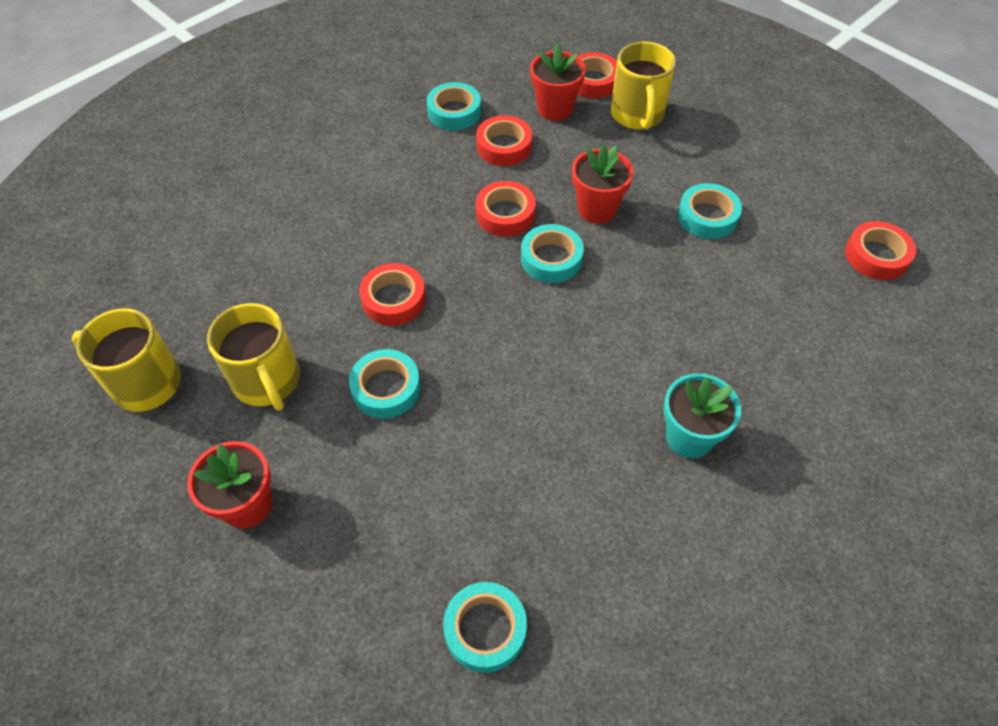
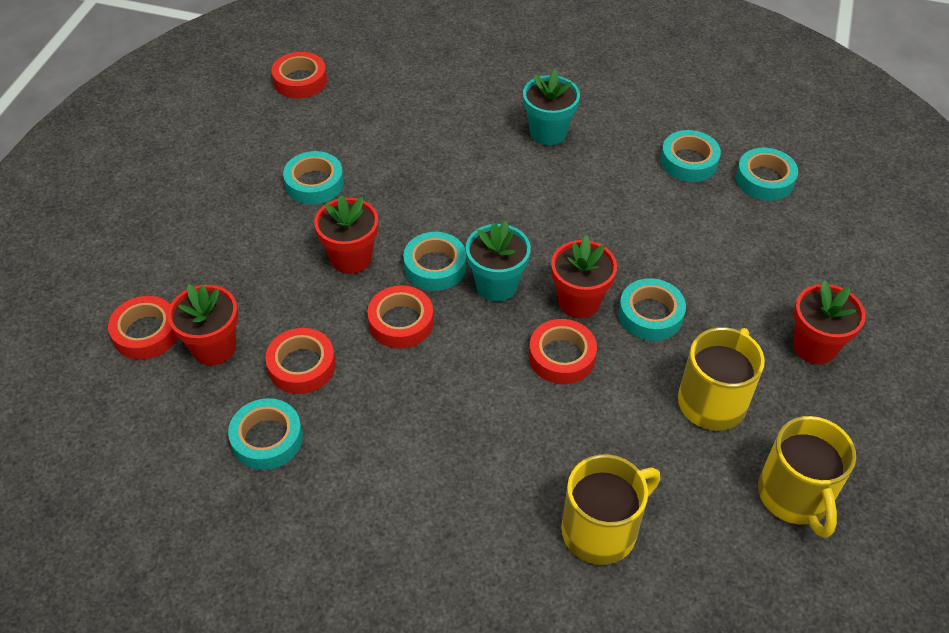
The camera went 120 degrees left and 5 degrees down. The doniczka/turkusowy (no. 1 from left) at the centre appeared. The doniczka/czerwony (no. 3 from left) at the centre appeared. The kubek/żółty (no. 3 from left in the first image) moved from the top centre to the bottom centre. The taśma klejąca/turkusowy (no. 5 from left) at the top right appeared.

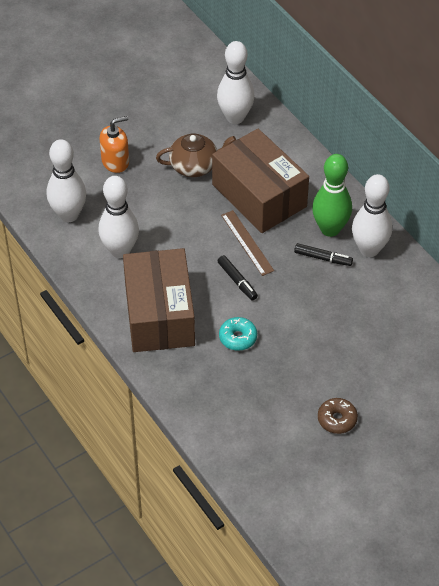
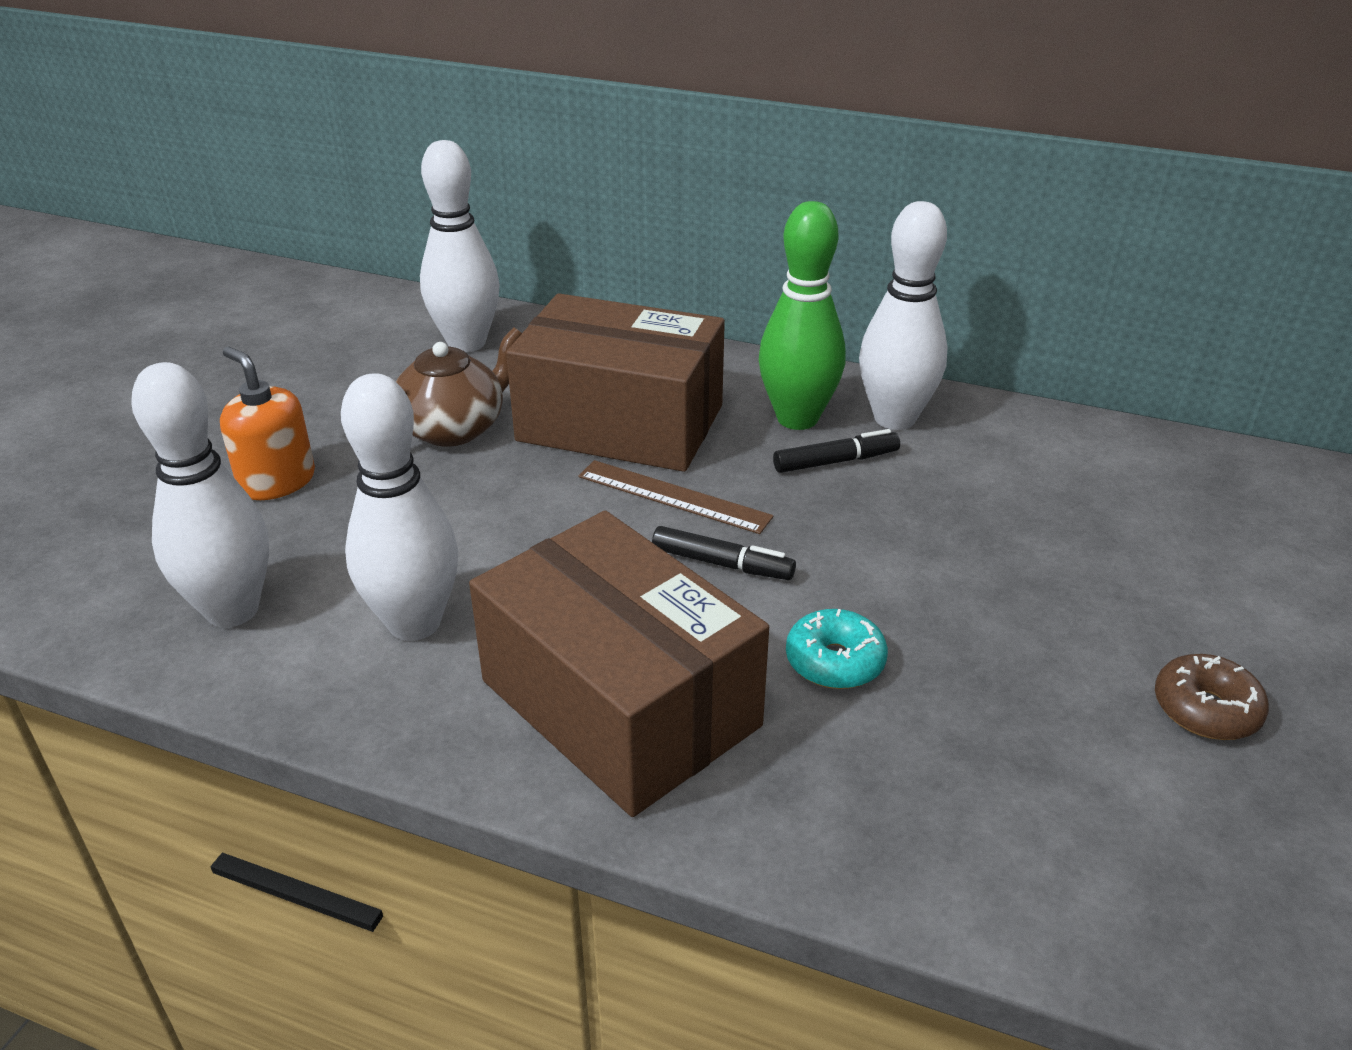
The camera went 35 degrees left and 15 degrees down. The dozownik mydła/pomarańczowy at the top left turned 75 degrees counterclockwise.

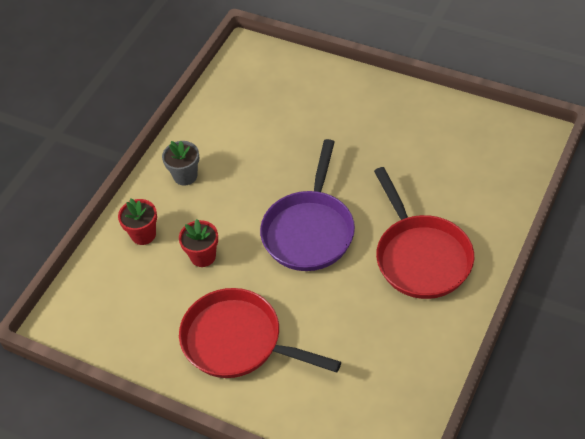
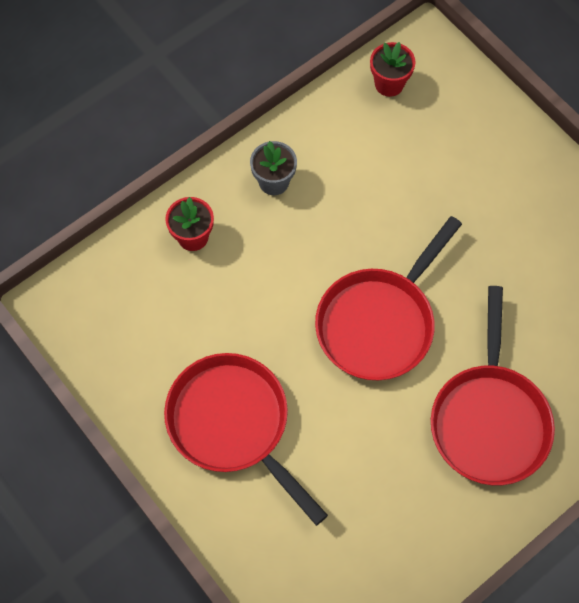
The camera went 20 degrees right and 15 degrees up. The patelnia/fioletowy at the centre became the patelnia/czerwony (no. 2 from left) at the middle right. The doniczka/czerwony (no. 2 from left) moved from the centre to the top right.

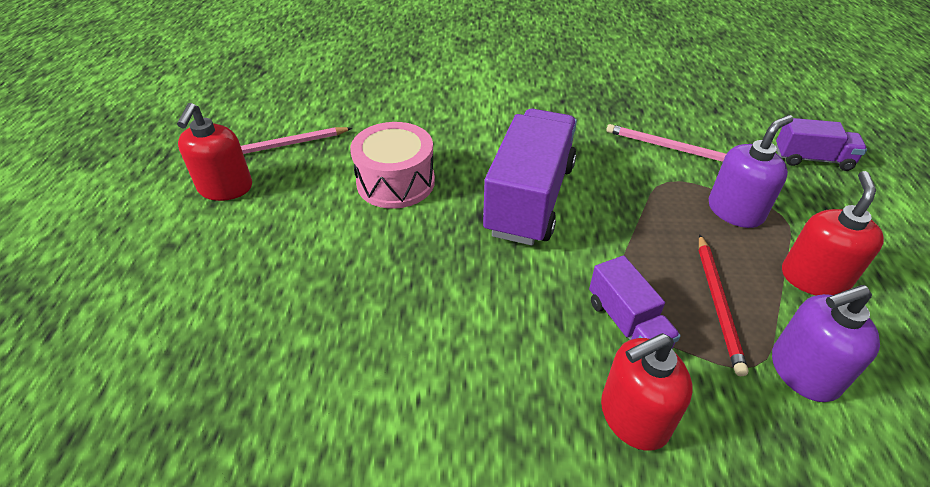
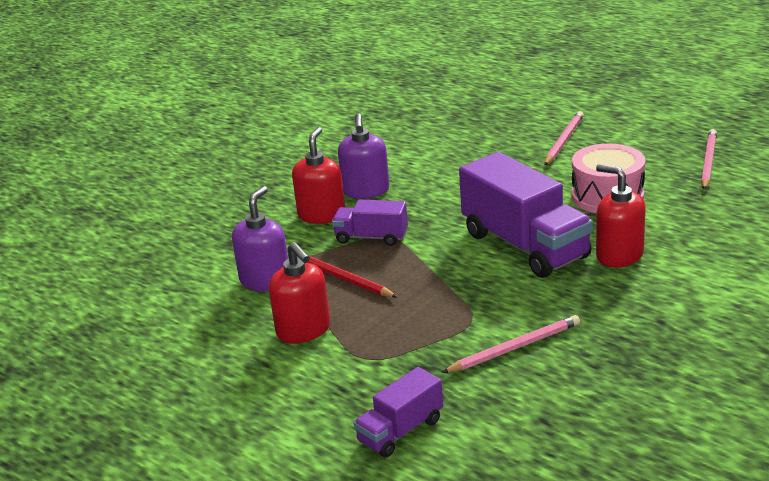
The camera went 130 degrees right and 15 degrees down. The dozownik mydła/fioletowy (no. 1 from left in the first image) moved from the middle right to the top centre. The ołówek/różowy (no. 2 from left) at the top right appeared. The dozownik mydła/czerwony (no. 1 from left in the first image) moved from the top left to the middle right.

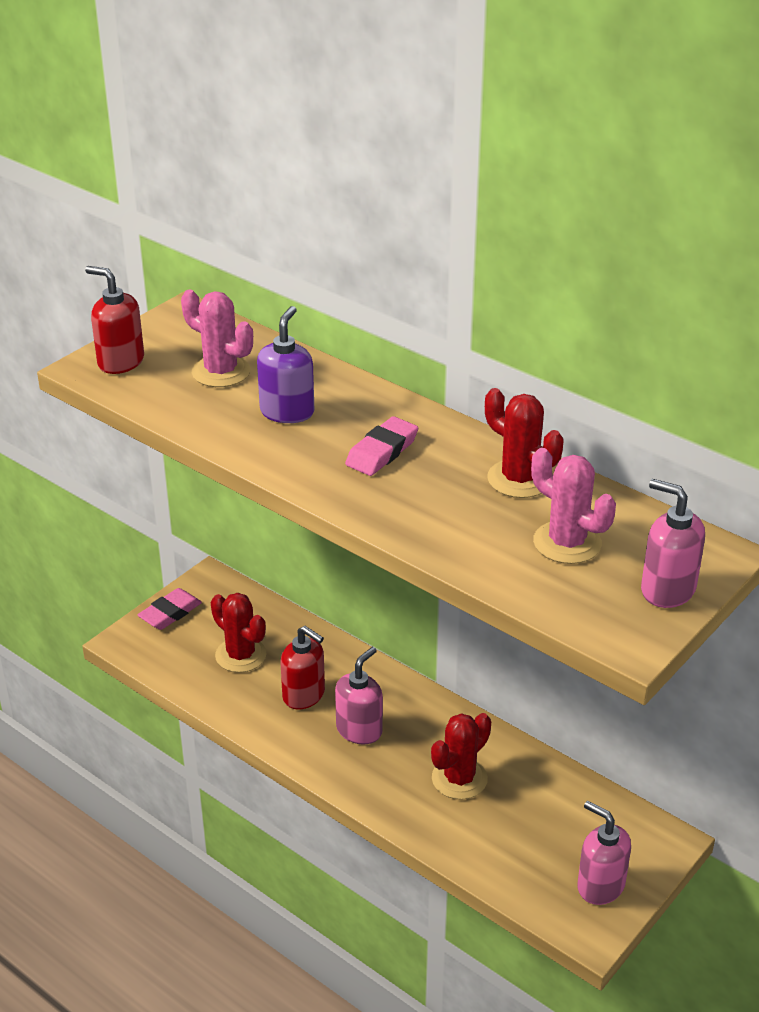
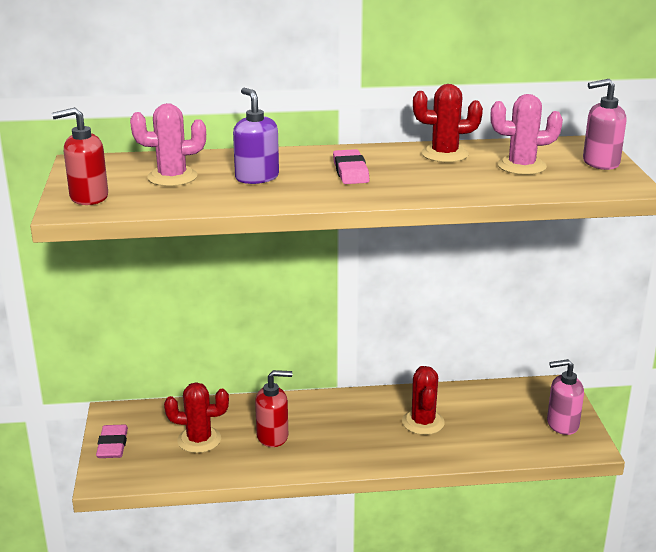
The camera went 45 degrees left and 10 degrees down. The dozownik mydła/różowy (no. 1 from left) at the bottom centre disappeared.

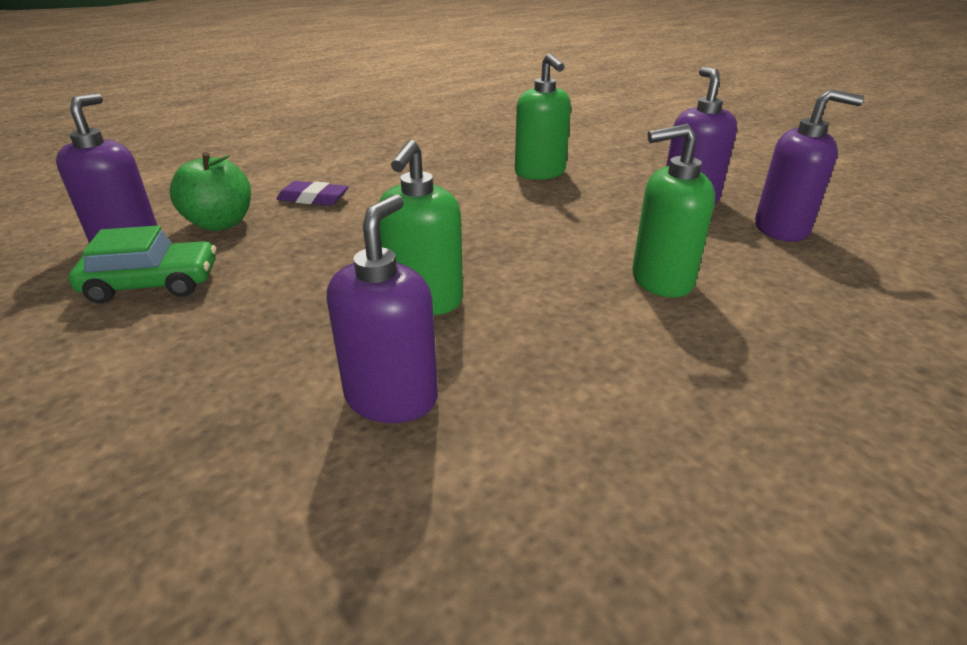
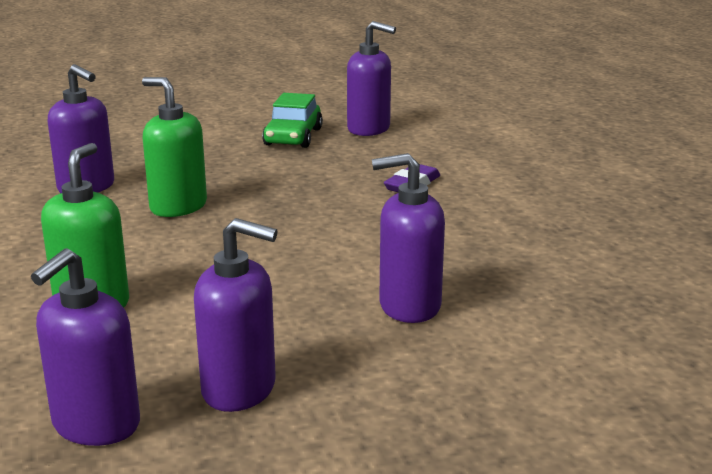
The camera went 110 degrees right and 10 degrees down. The dozownik mydła/zielony (no. 2 from left) at the top centre became the dozownik mydła/fioletowy (no. 5 from left) at the centre. The jabłko/zielony at the top left disappeared.

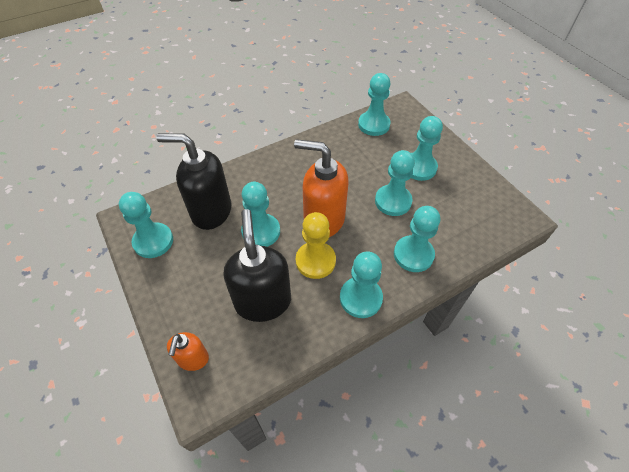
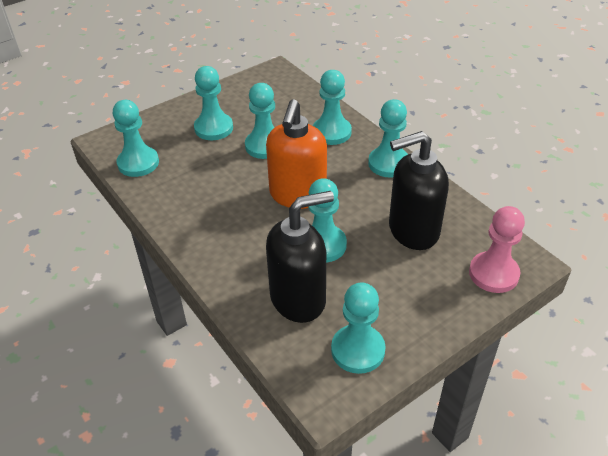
The camera went 95 degrees left and 10 degrees down. The dozownik mydła/czarny (no. 1 from left) at the middle left turned 120 degrees counterclockwise. The dozownik mydła/pomarańczowy (no. 1 from left) at the bottom left was replaced by the pionek/różowy at the middle right. The pionek/żółty at the centre disappeared.

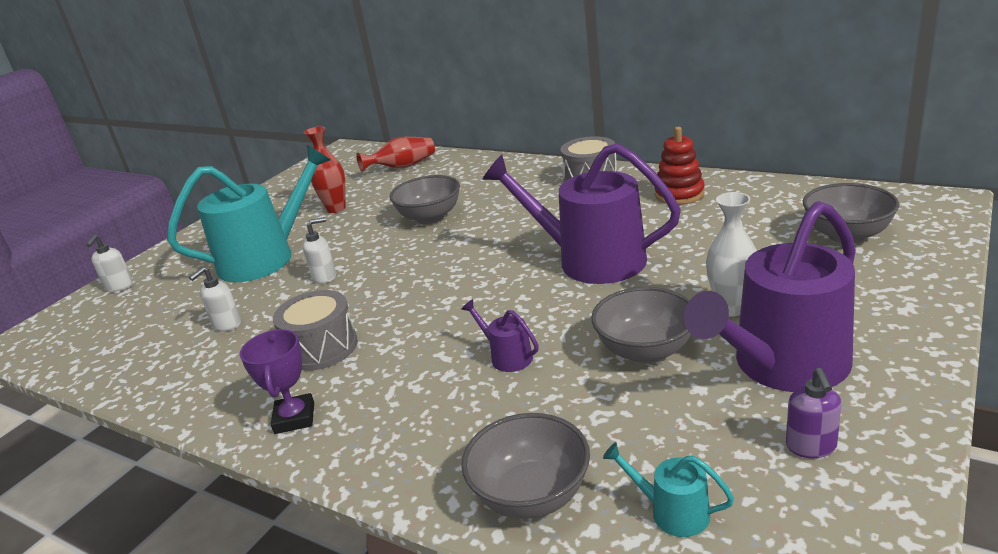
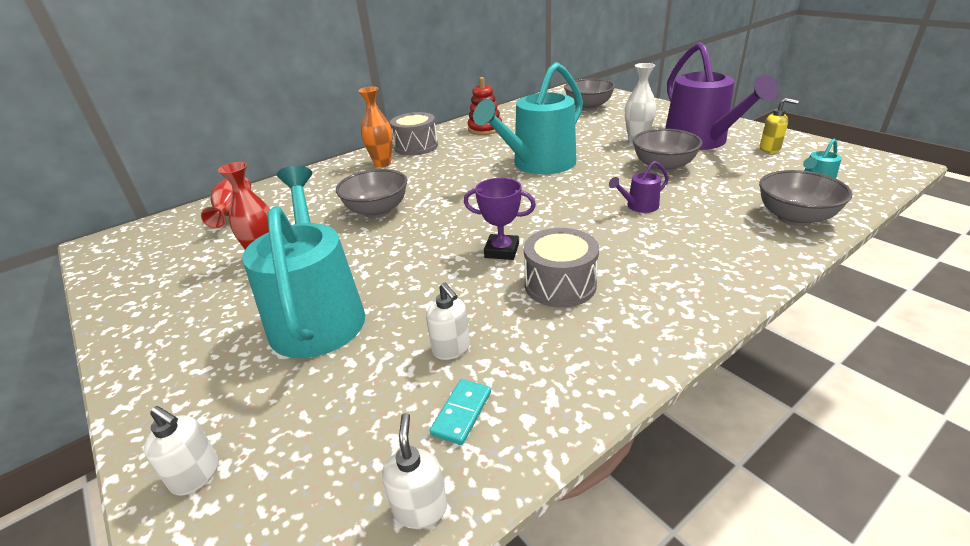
The camera went 70 degrees left and 5 degrees up. The wazon/pomarańczowy at the top centre appeared. The dozownik mydła/biały (no. 3 from left in the first image) moved from the middle left to the bottom centre. The kostka domina/turkusowy at the bottom centre appeared. The puchar/fioletowy moved from the bottom left to the centre. The konewka/fioletowy (no. 2 from left) at the centre became the konewka/turkusowy (no. 2 from left) at the top centre. The dozownik mydła/fioletowy at the bottom right became the dozownik mydła/żółty at the top right.

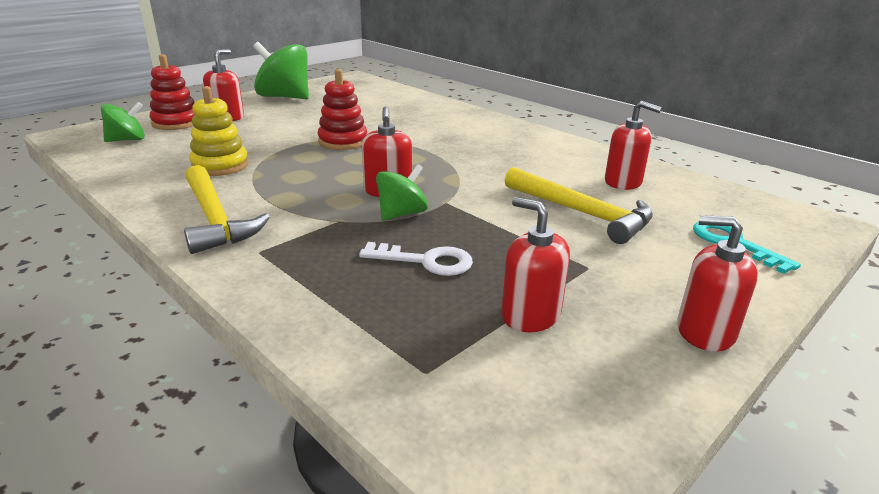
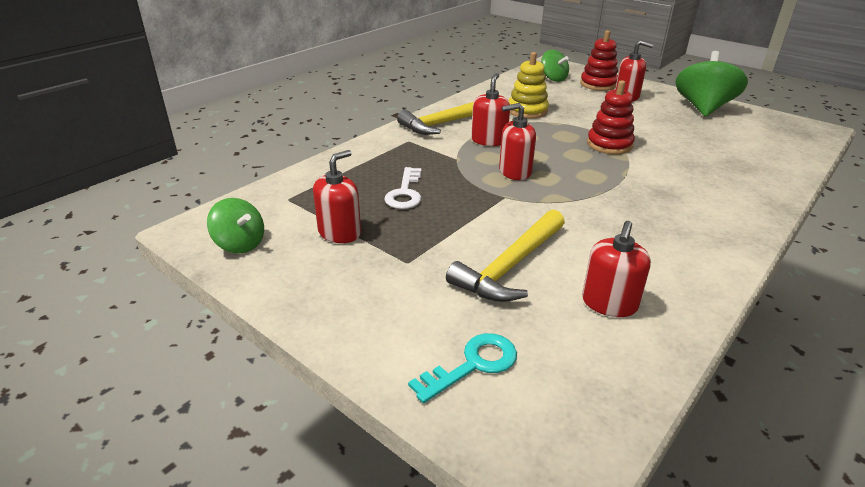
The camera went 85 degrees right and 5 degrees up. The bączek/zielony (no. 3 from left in the first image) moved from the centre to the middle left. The dozownik mydła/czerwony (no. 5 from left in the first image) moved from the middle right to the top centre.

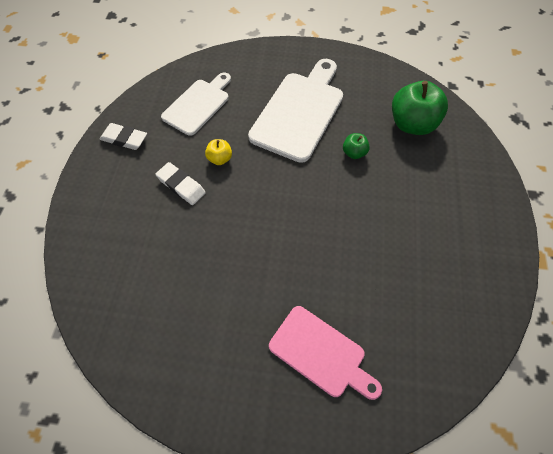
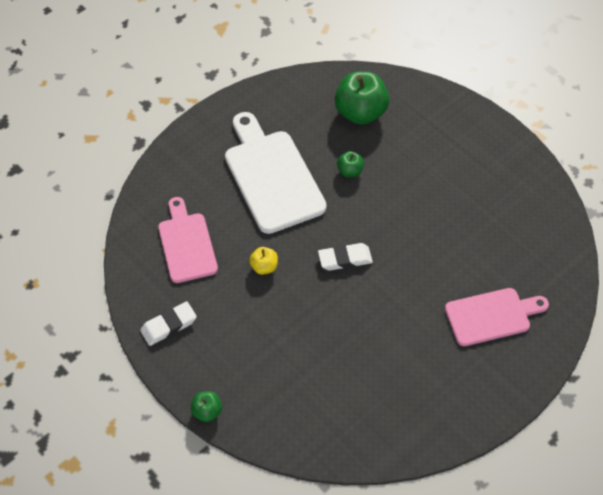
The camera went 50 degrees left and 5 degrees down. The deska do krojenia/biały (no. 1 from left) at the top centre became the deska do krojenia/różowy (no. 1 from left) at the middle left. The jabłko/zielony (no. 1 from left) at the bottom centre appeared. The gumka do mazania/biały (no. 2 from left) moved from the middle left to the centre.

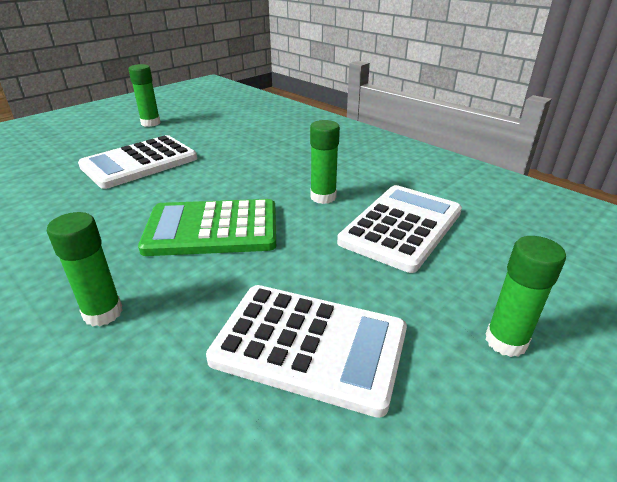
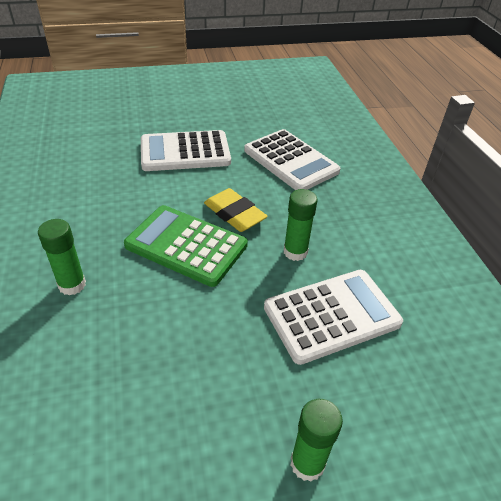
The camera went 30 degrees right and 10 degrees up. The gumka do mazania/żółty at the centre appeared. The kalkulator/biały (no. 2 from left) moved from the bottom centre to the top centre. The klej w sztyfcie/zielony (no. 2 from left) at the top left disappeared.

